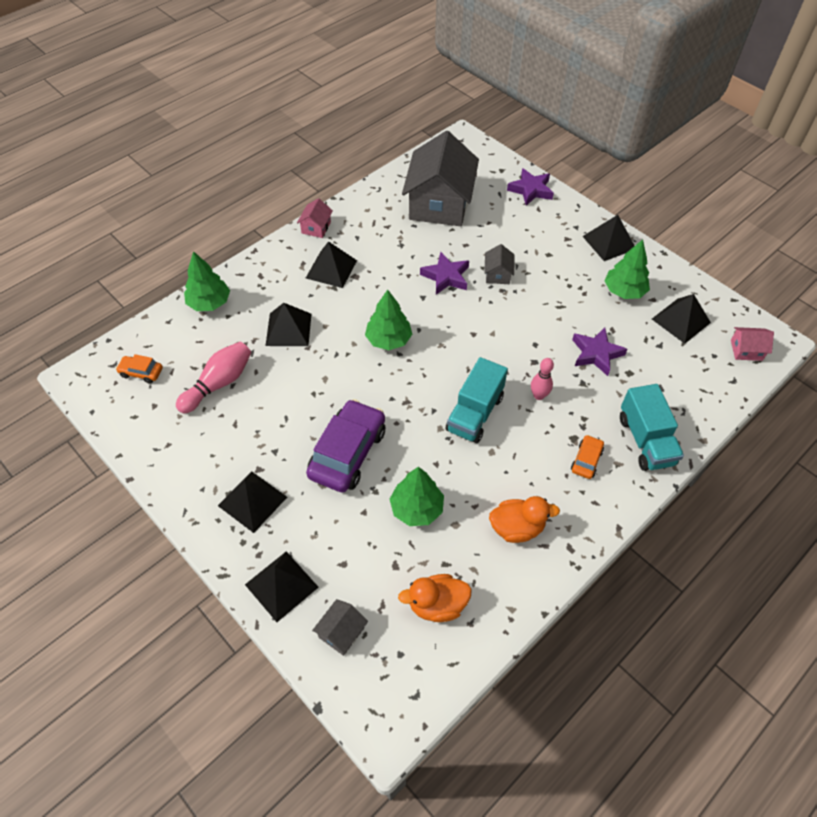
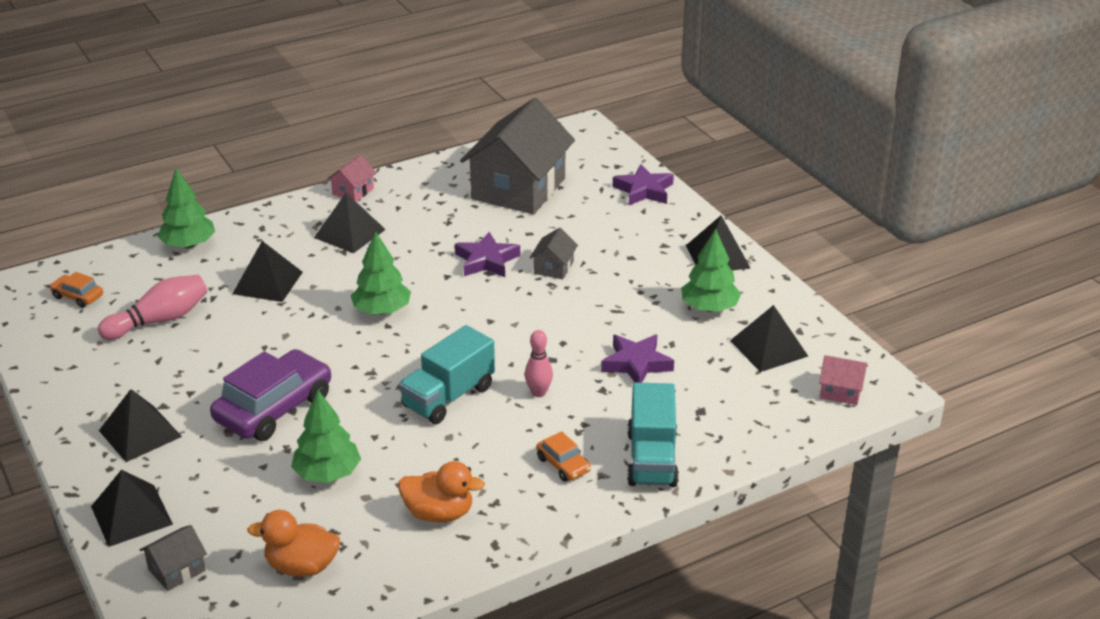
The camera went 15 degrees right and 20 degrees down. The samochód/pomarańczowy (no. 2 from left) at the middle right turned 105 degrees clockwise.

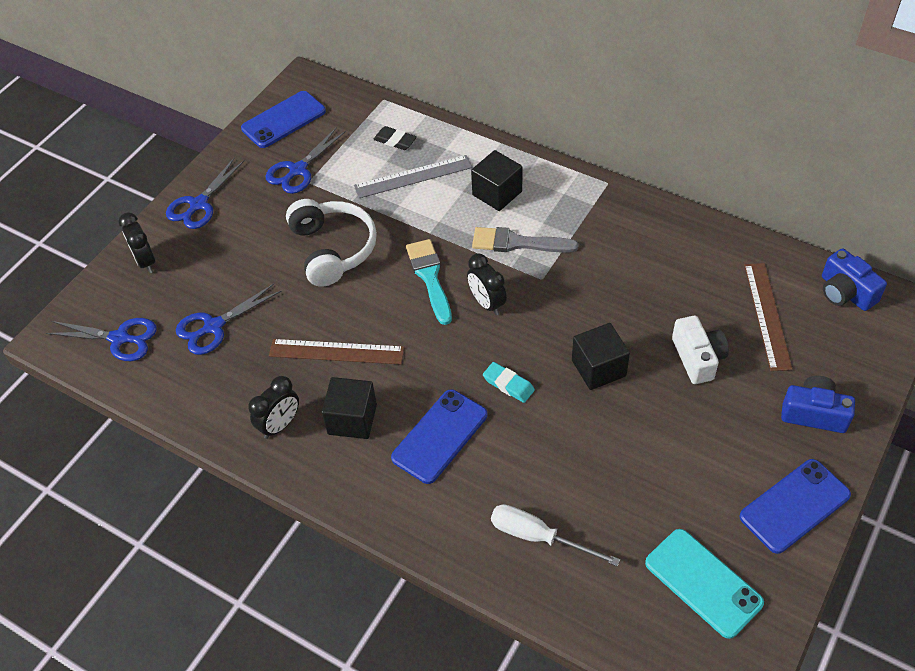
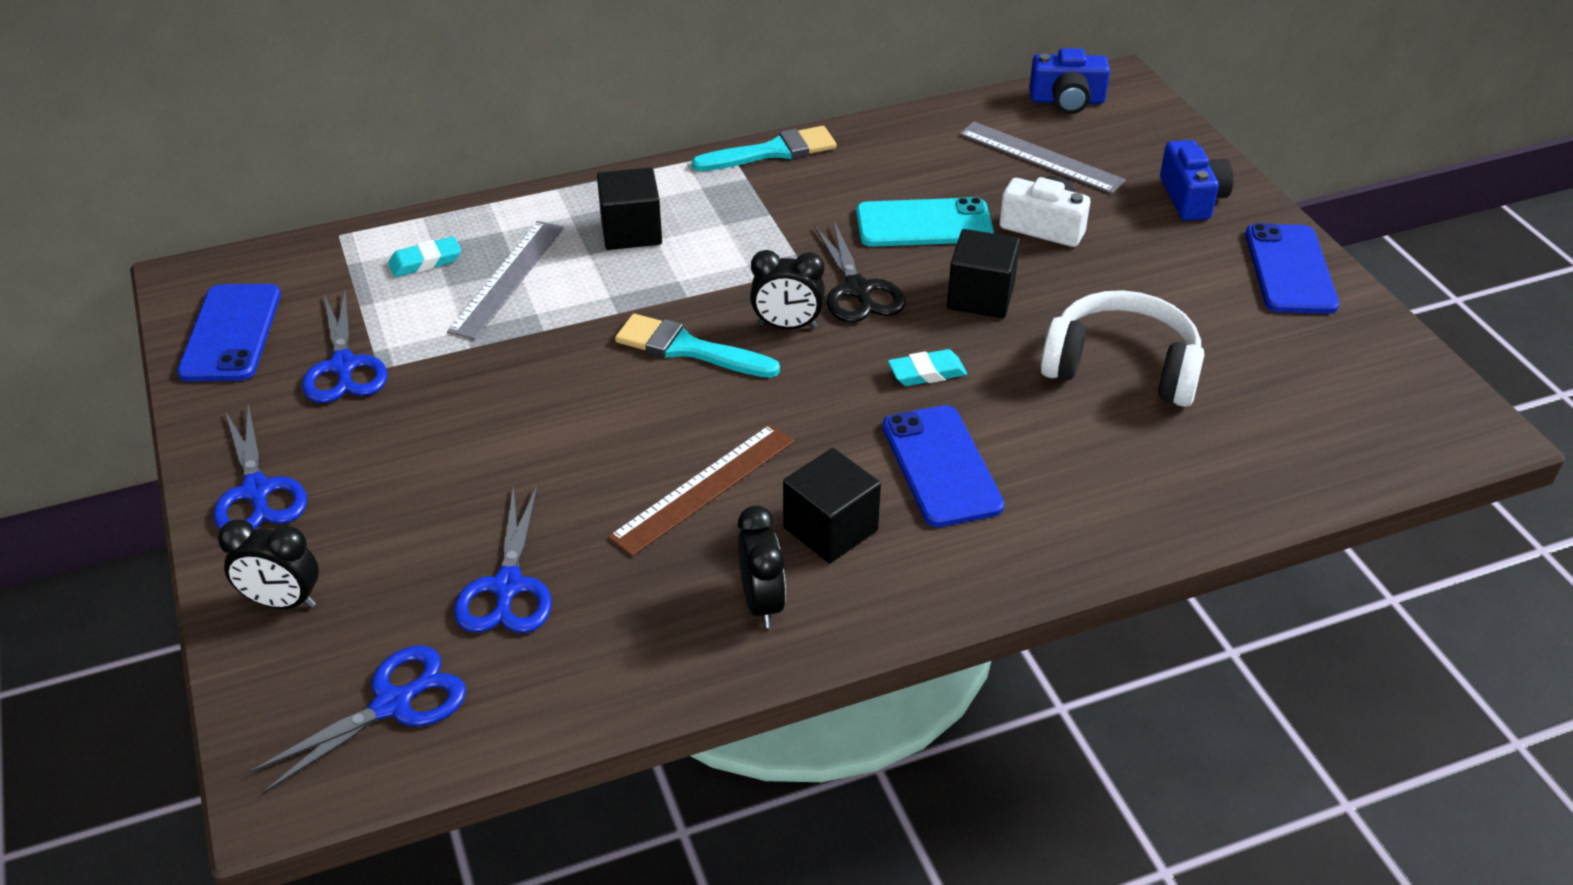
The camera went 55 degrees left and 10 degrees down. The gumka do mazania/czarny at the top centre became the gumka do mazania/turkusowy (no. 1 from left) at the top left. The pędzel/turkusowy (no. 2 from left) at the top centre appeared. The nożyczki/czarny at the top centre appeared. The telefon/turkusowy moved from the bottom right to the top centre. The linijka/brązowy (no. 2 from left) at the middle right became the linijka/szary (no. 2 from left) at the top centre. The słuchawki/biały moved from the centre to the middle right. The aparat fotograficzny/niebieski (no. 1 from left in the first image) at the middle right turned 120 degrees clockwise. The pędzel/szary at the centre disappeared. The śrubokręt/biały at the bottom centre disappeared.

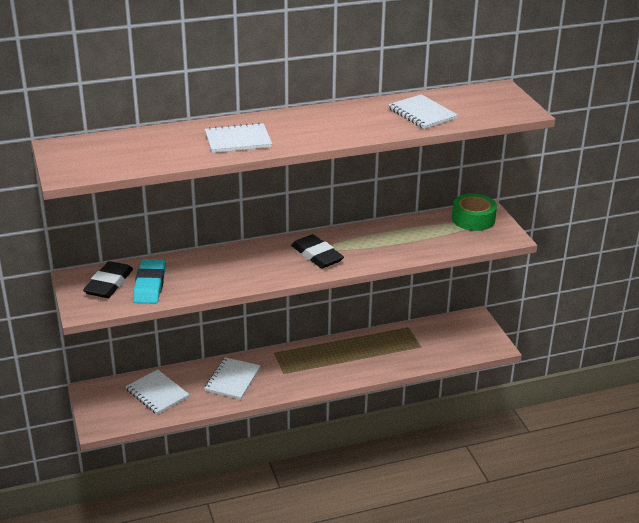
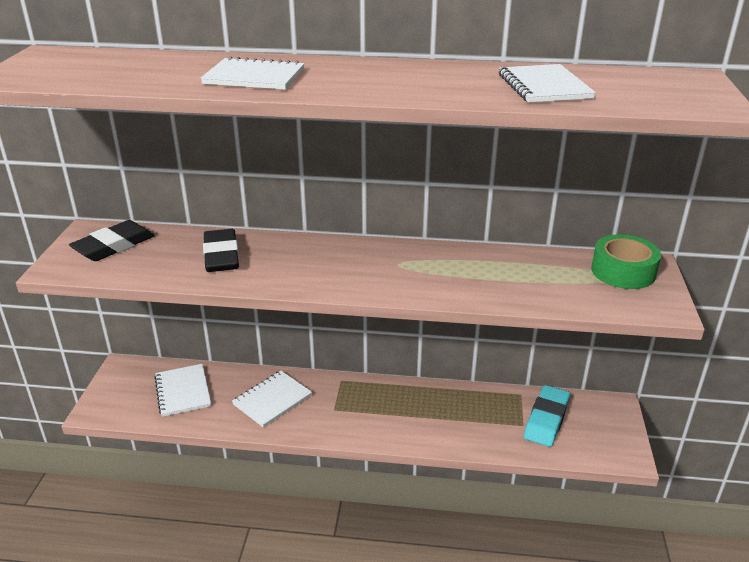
The camera went 25 degrees right and 0 degrees up. The gumka do mazania/czarny (no. 2 from left) moved from the centre to the middle left. The gumka do mazania/turkusowy moved from the middle left to the bottom right.

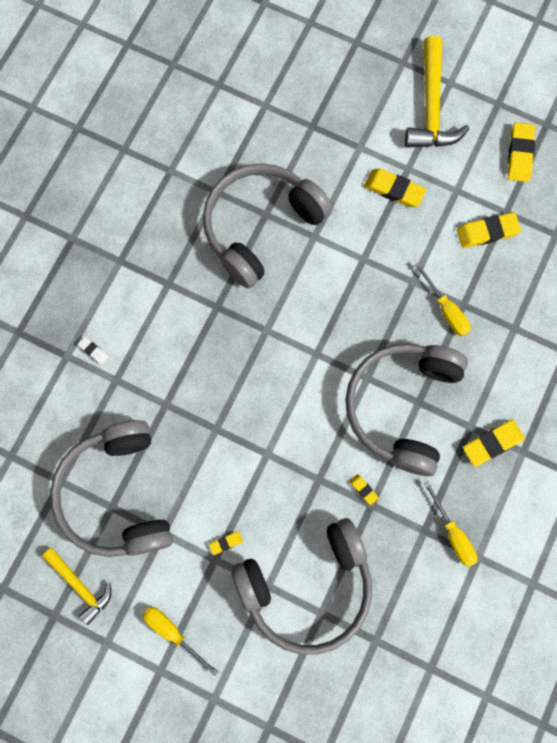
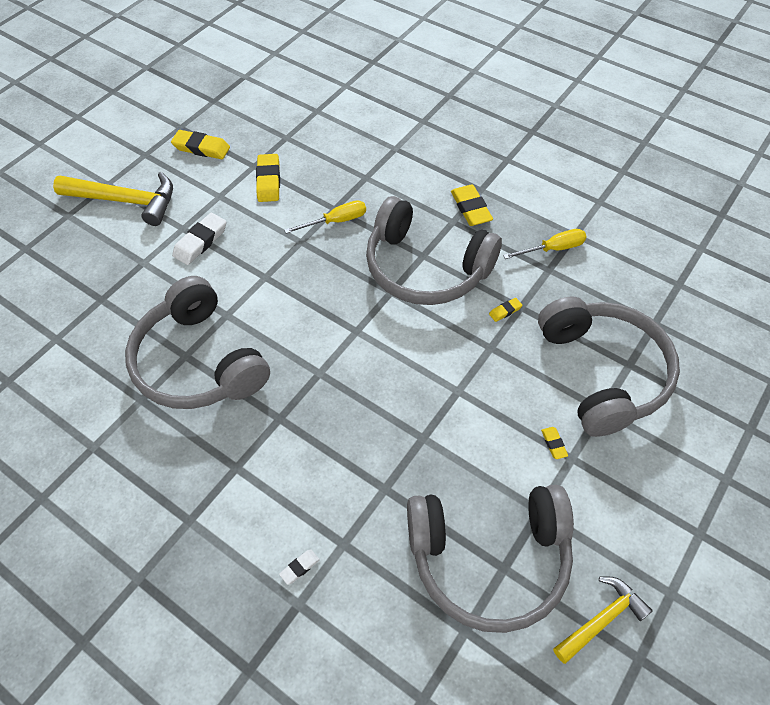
The camera went 80 degrees left and 20 degrees down. The gumka do mazania/żółty (no. 3 from left) at the top right became the gumka do mazania/biały (no. 1 from left) at the middle left. The śrubokręt/żółty (no. 1 from left) at the bottom left disappeared.

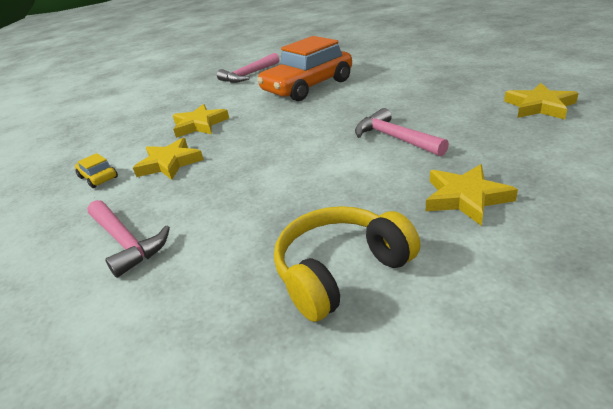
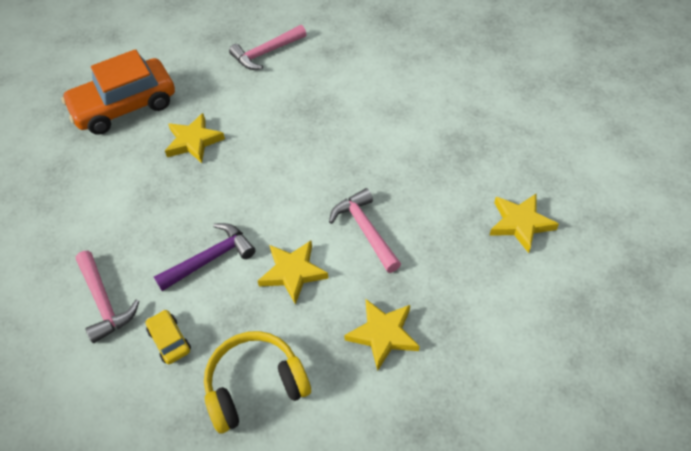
The camera went 10 degrees right and 20 degrees up. The samochód/pomarańczowy moved from the top centre to the top left. The samochód/żółty moved from the middle left to the bottom left. The młotek/fioletowy at the middle left appeared. The gwiazda/żółty (no. 1 from left in the first image) moved from the middle left to the centre.

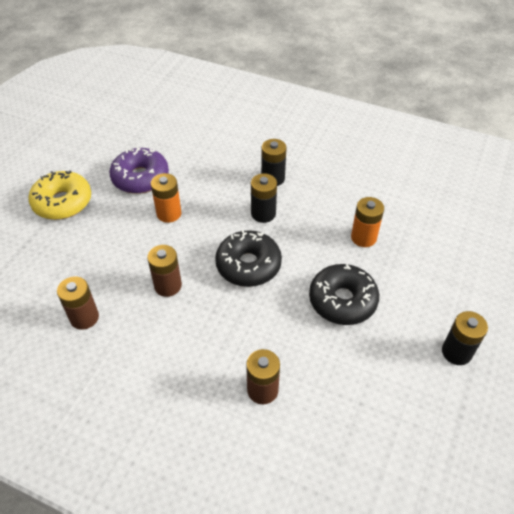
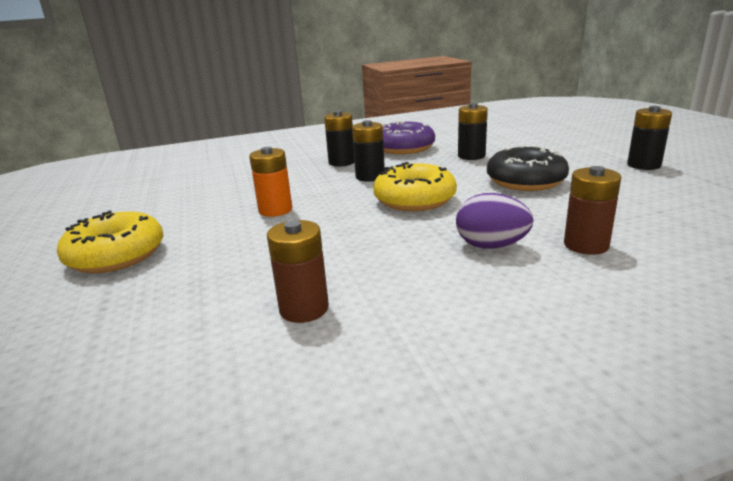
The camera went 40 degrees left and 25 degrees down. The donut/czarny (no. 1 from left) at the centre became the donut/żółty (no. 2 from left) at the centre. The donut/fioletowy moved from the top left to the top centre. The jajko/fioletowy at the middle right appeared. The bateria/pomarańczowy (no. 2 from left) at the middle right became the bateria/czarny (no. 3 from left) at the top centre. The bateria/brązowy (no. 2 from left) at the middle left disappeared.

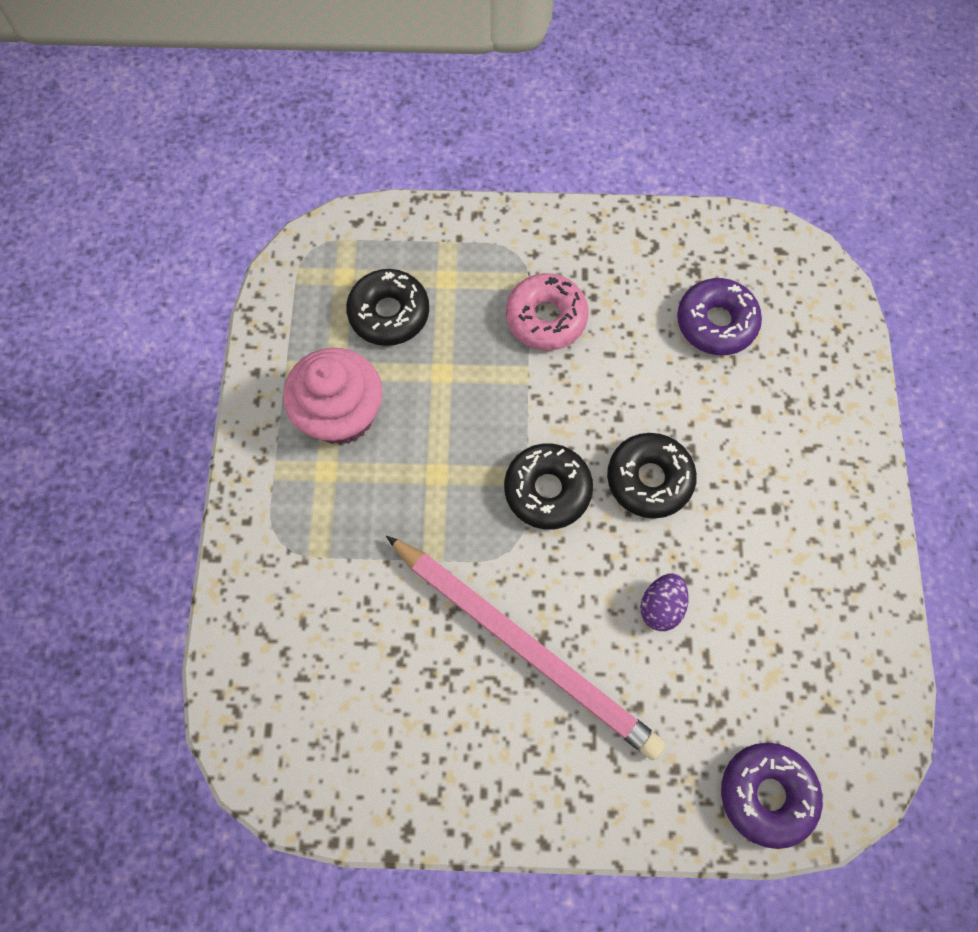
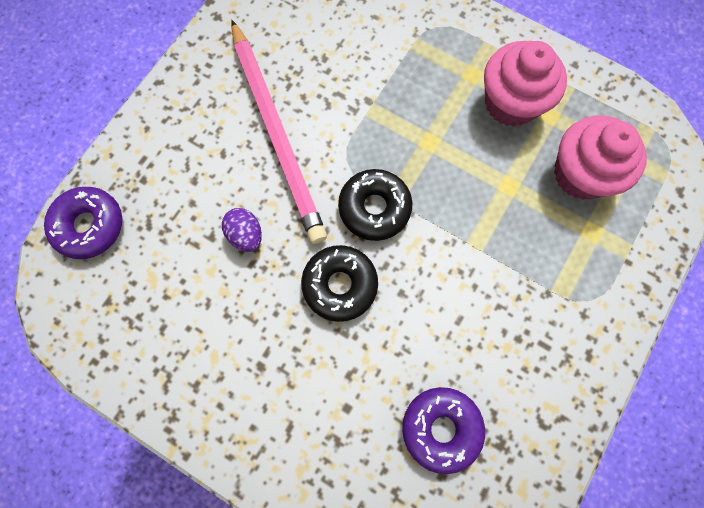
The camera went 120 degrees right and 5 degrees up. The ołówek/różowy at the bottom centre turned 90 degrees counterclockwise. The donut/czarny (no. 1 from left) at the top centre was replaced by the muffinka/różowy (no. 2 from left) at the top right. The donut/różowy at the centre disappeared.

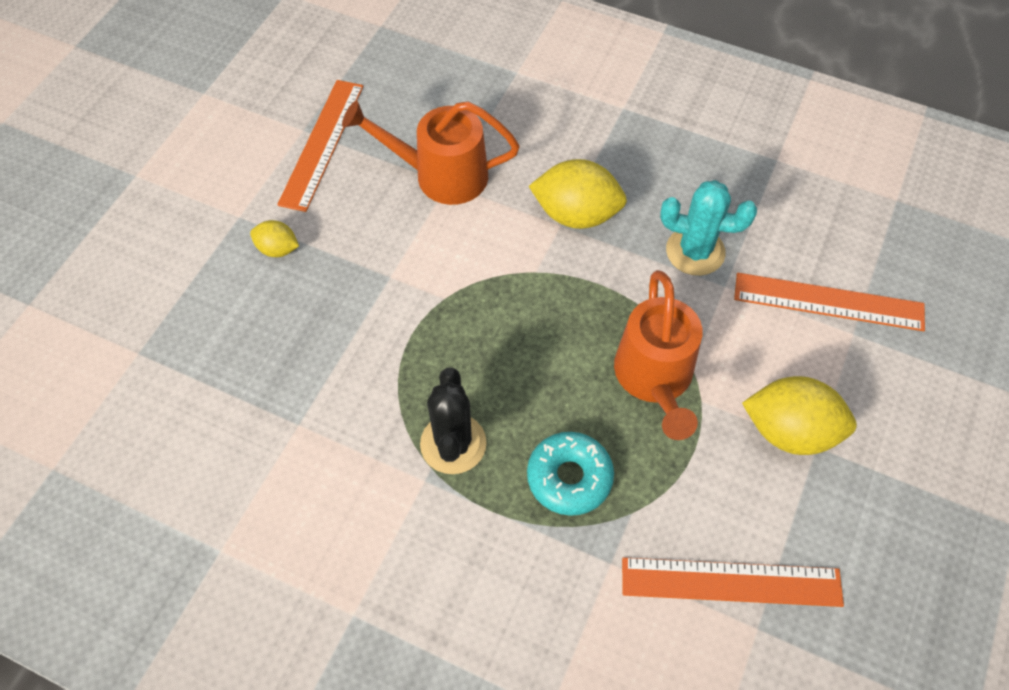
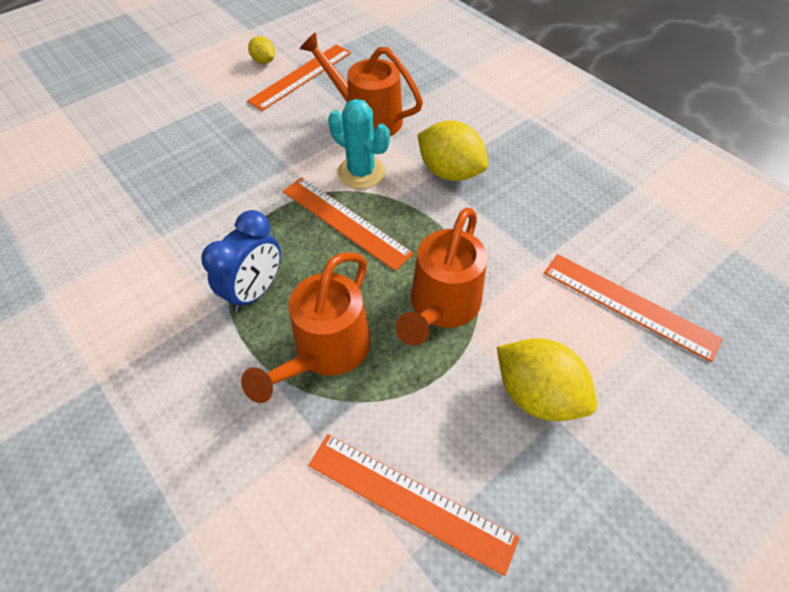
The camera went 25 degrees right and 5 degrees down. The kaktus/czarny at the centre was replaced by the budzik/niebieski at the middle left. The donut/turkusowy at the bottom centre was replaced by the konewka/pomarańczowy (no. 1 from left) at the centre. The cytryna/żółty (no. 1 from left) moved from the middle left to the top left. The linijka/pomarańczowy (no. 2 from left) at the centre appeared. The kaktus/turkusowy moved from the top right to the top centre.

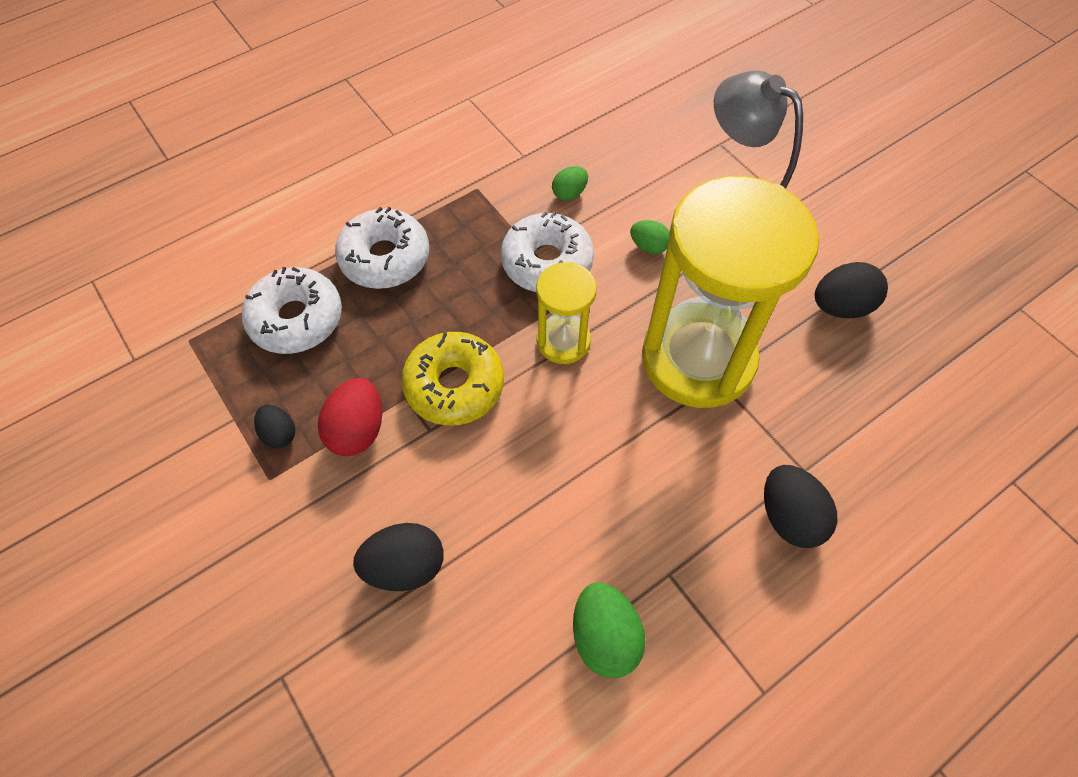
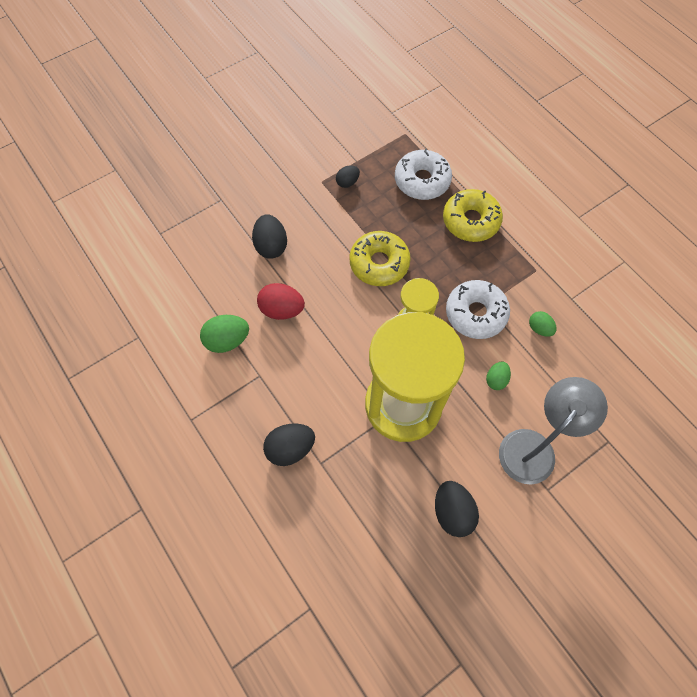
The camera went 90 degrees right and 5 degrees up. The jajko/czerwony moved from the middle left to the centre. The donut/biały (no. 2 from left) at the top centre became the donut/żółty (no. 2 from left) at the top right.

